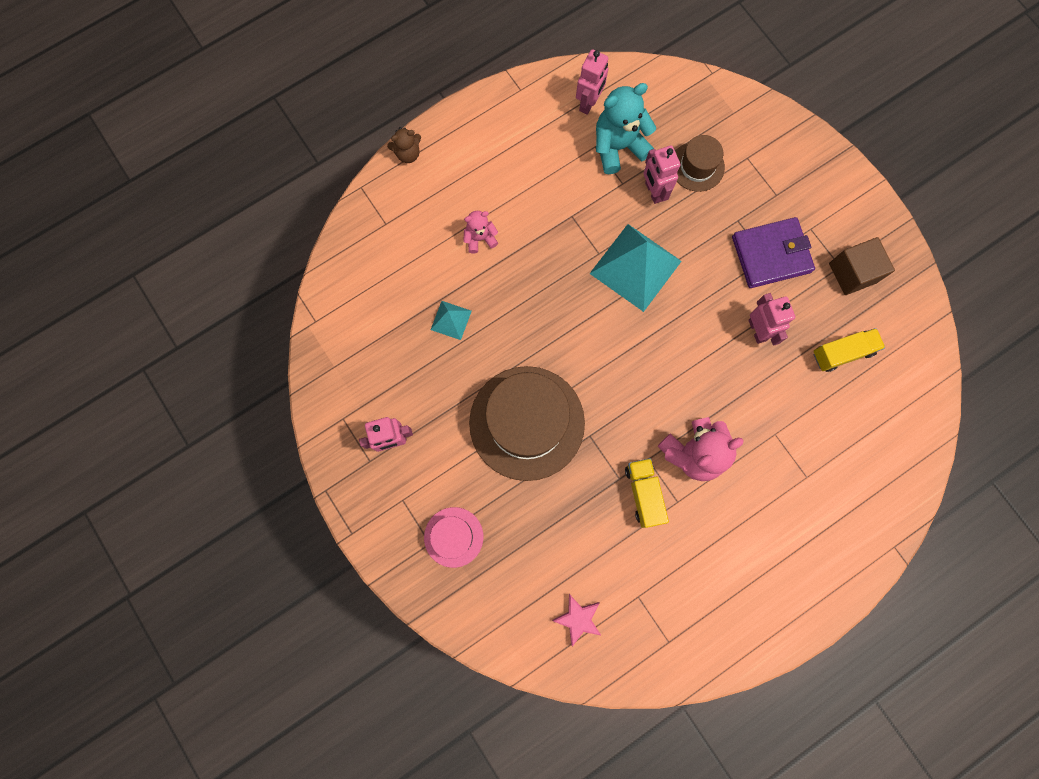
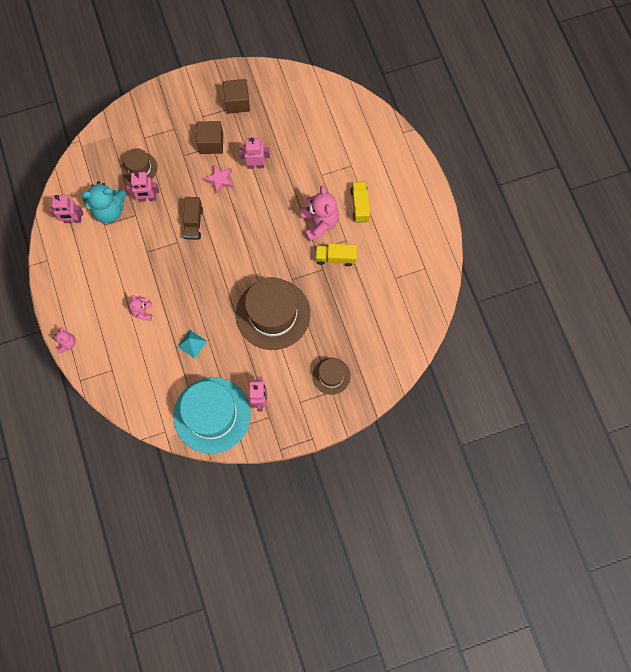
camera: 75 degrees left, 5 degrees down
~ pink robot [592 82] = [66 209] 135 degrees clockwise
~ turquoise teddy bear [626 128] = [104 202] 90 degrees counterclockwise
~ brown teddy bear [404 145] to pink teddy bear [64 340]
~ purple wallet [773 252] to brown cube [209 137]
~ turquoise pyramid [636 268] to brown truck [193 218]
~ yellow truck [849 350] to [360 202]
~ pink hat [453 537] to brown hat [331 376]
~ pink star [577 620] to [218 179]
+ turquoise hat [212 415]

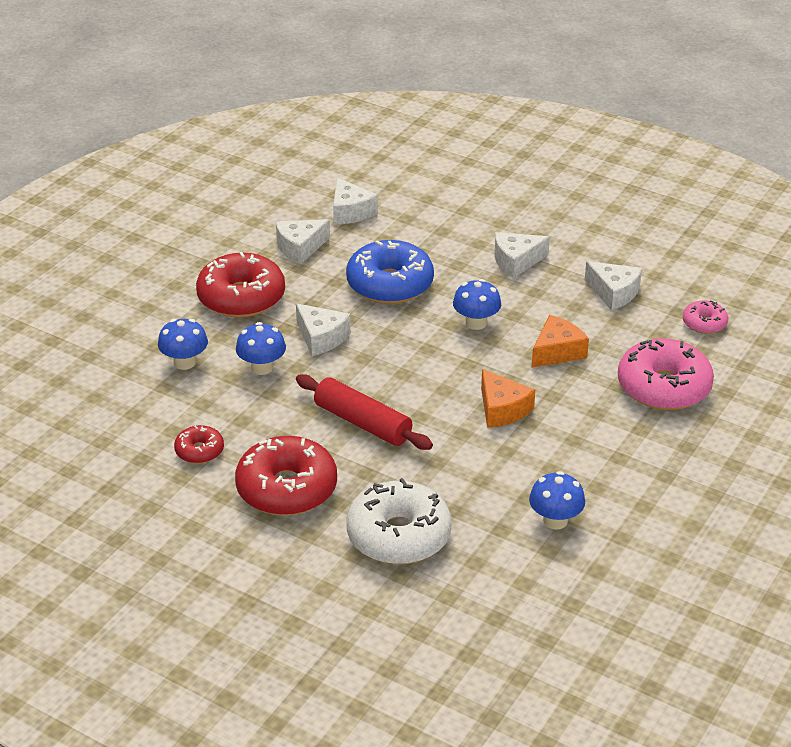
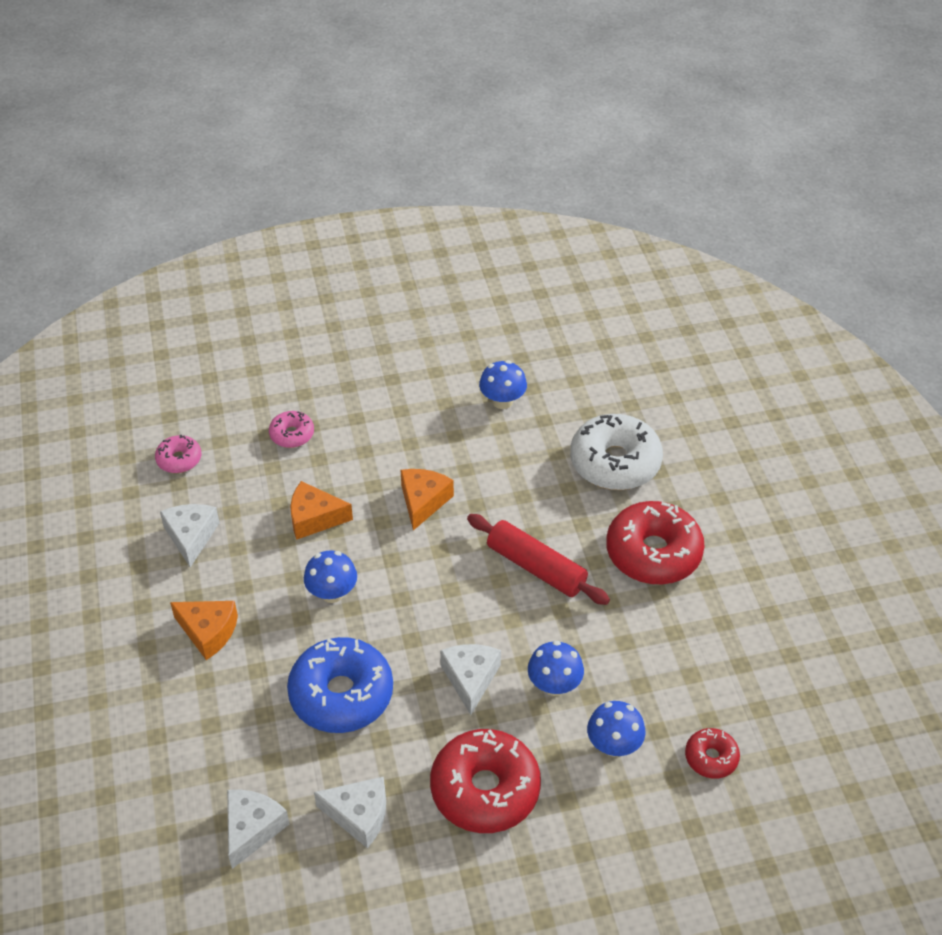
camera: 135 degrees left, 10 degrees up
~ white cheese [522 255] to orange cheese [204 630]
~ pink donut [666 374] = [291 429] x0.50
~ red rolling pin [364 412] = [538 559] 45 degrees counterclockwise
~ red donut [199 444] to [712 753]

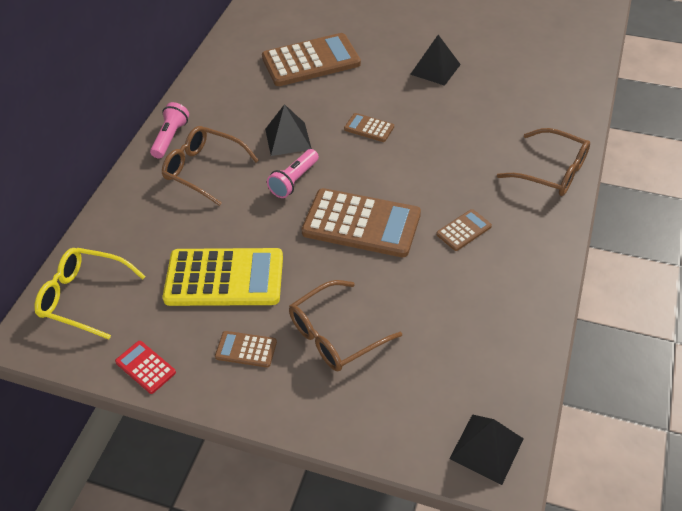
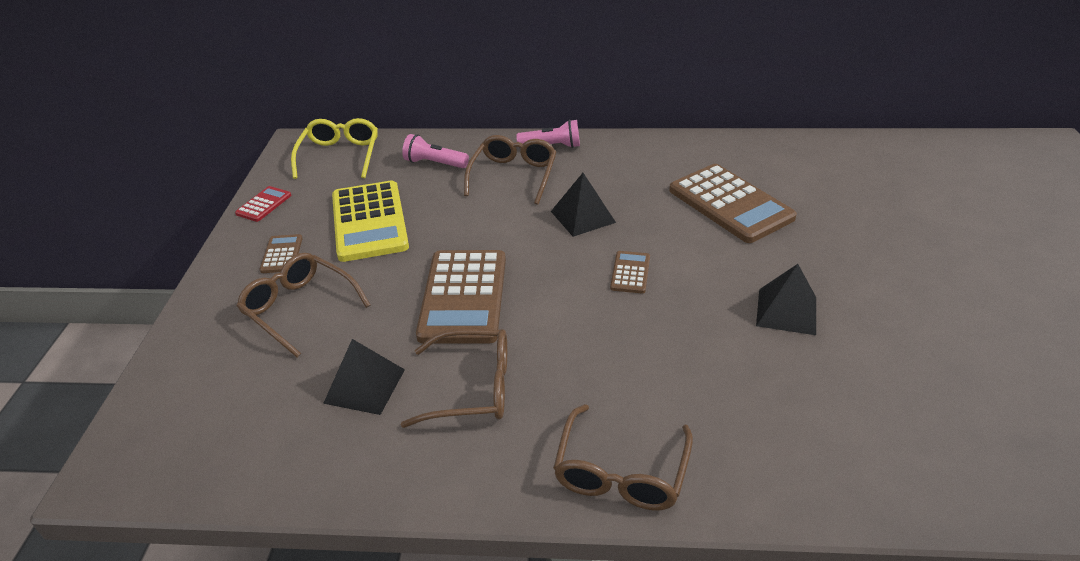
camera: 75 degrees right, 10 degrees down
~ pink flashlight [293 173] to [435 151]
~ brown calculator [464 230] to brown glasses [454 378]
~ black pyramid [486 449] to [364 377]

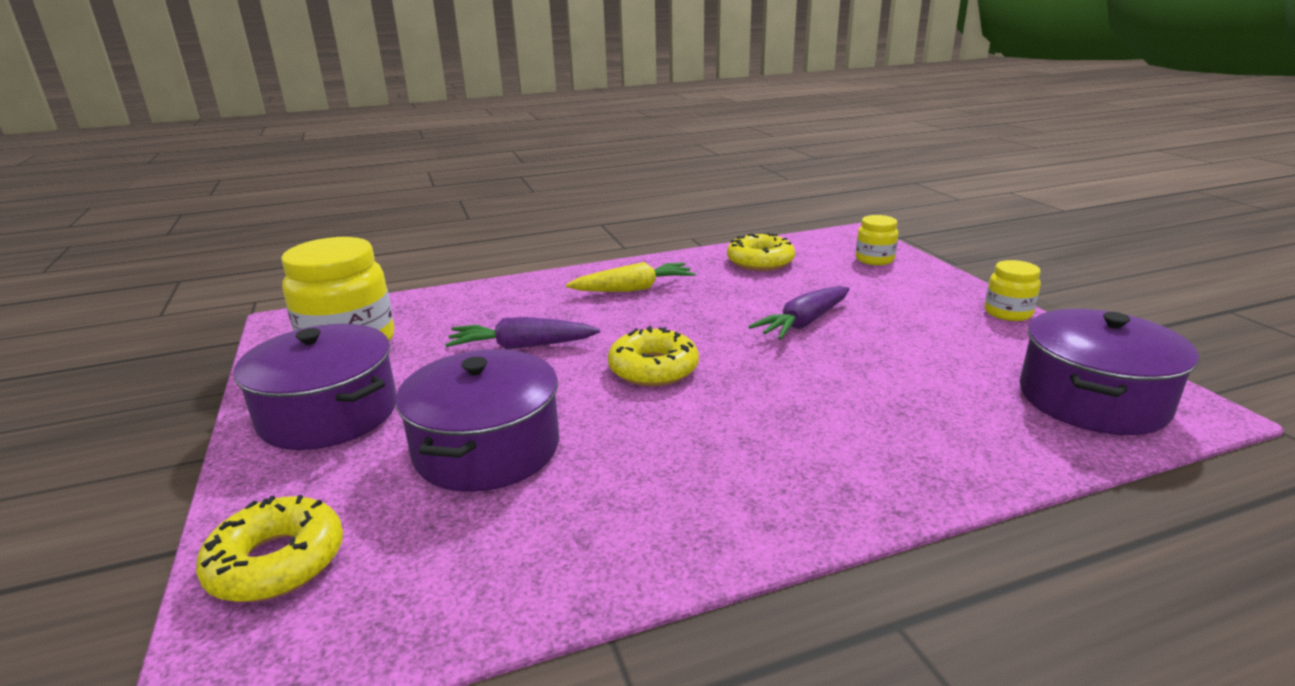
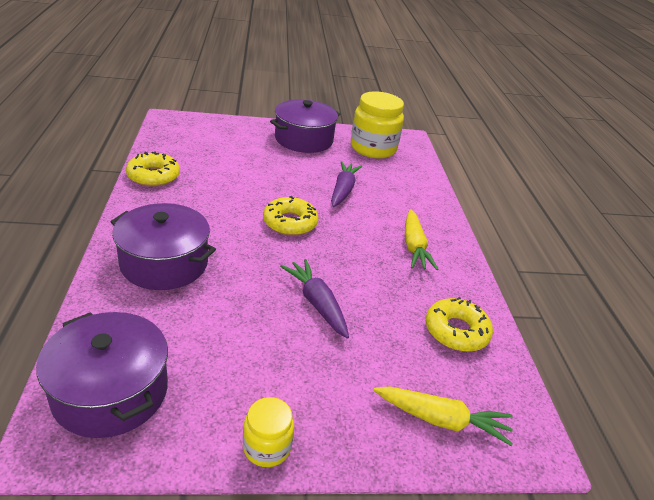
camera: 100 degrees right, 10 degrees up
~ yellow jar [877 240] to yellow carrot [443 416]
~ purple pot [477 420] to [163 246]
~ yellow donut [269 548] to [153 169]

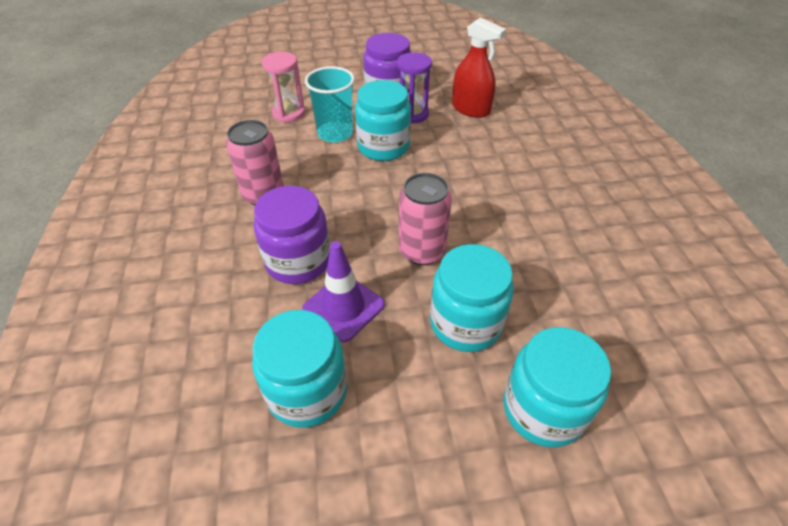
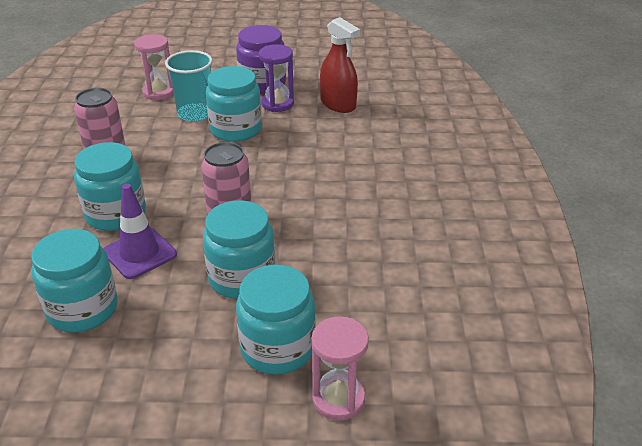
camera: 10 degrees right, 10 degrees down
~ purple jar [292 235] to turquoise jar [110 186]
+ pink hourglass [340 368]

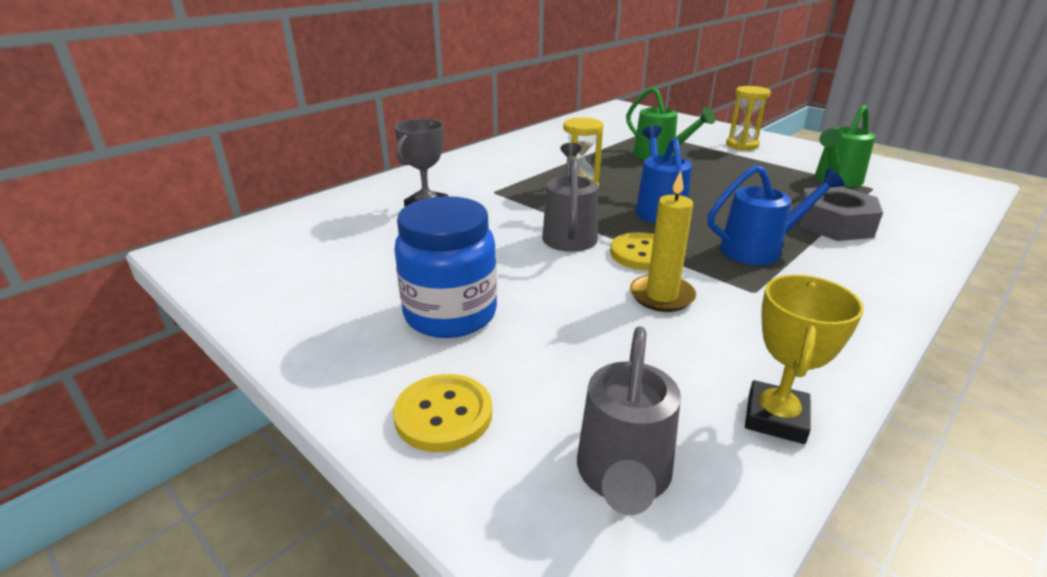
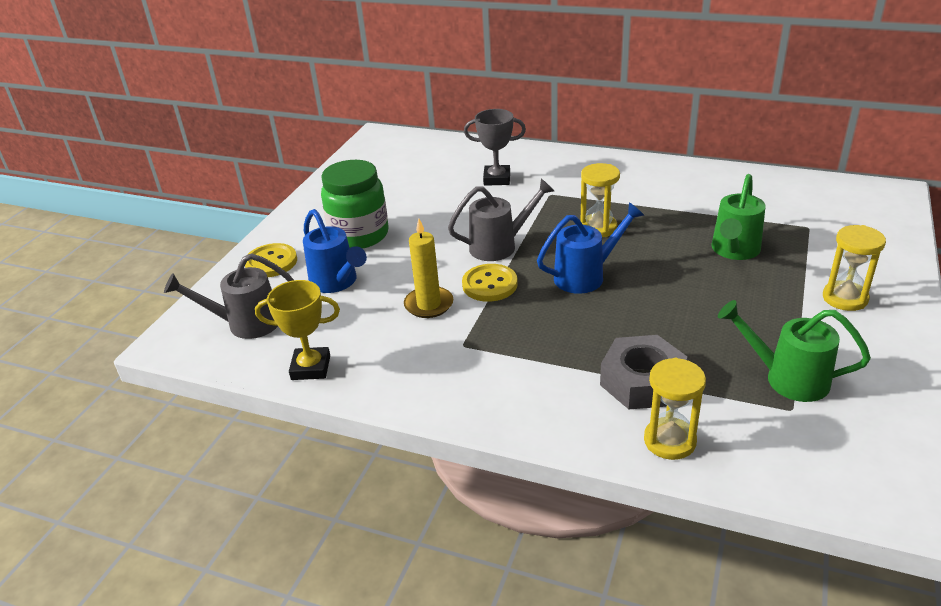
camera: 70 degrees right, 5 degrees up
~ blue watering can [776 215] to [335 251]
~ blue jar [445 267] to green jar [354 204]
+ yellow hourglass [675 409]

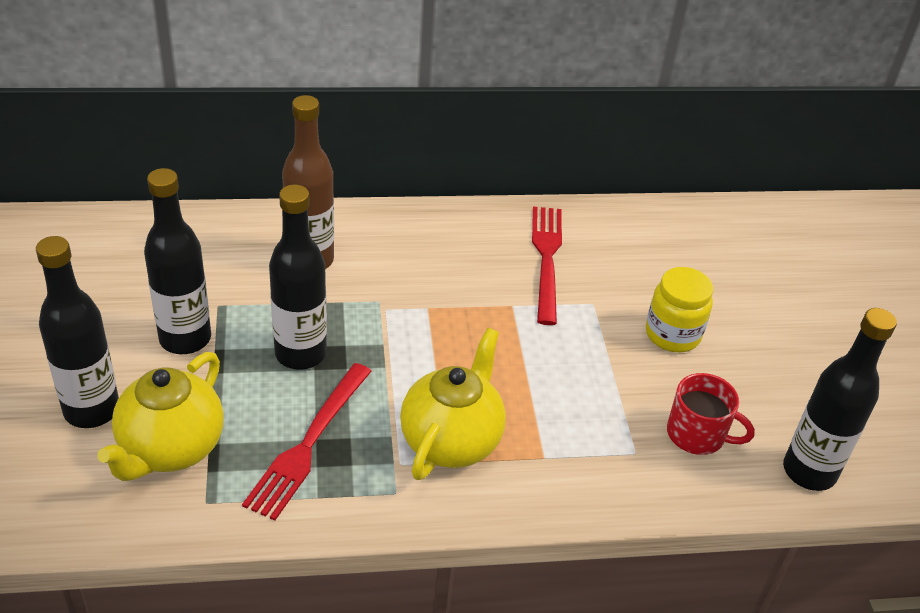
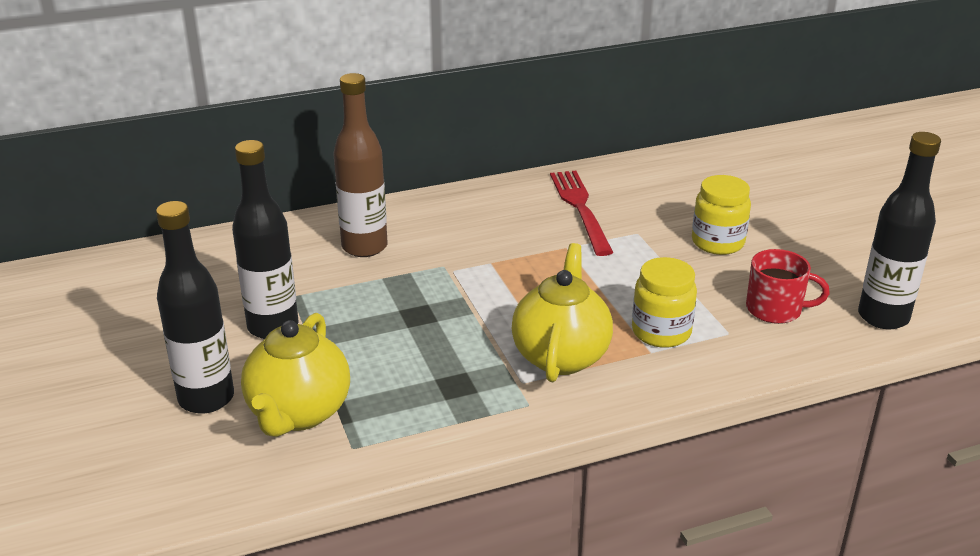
camera: 10 degrees left, 10 degrees down
- black bottle [298 277]
- red fork [306 442]
+ yellow jar [664 302]

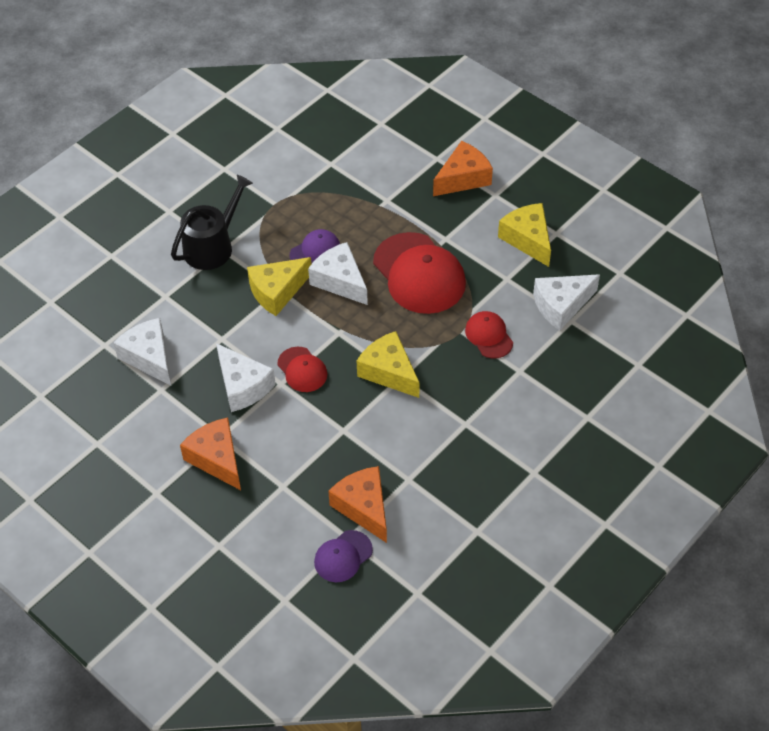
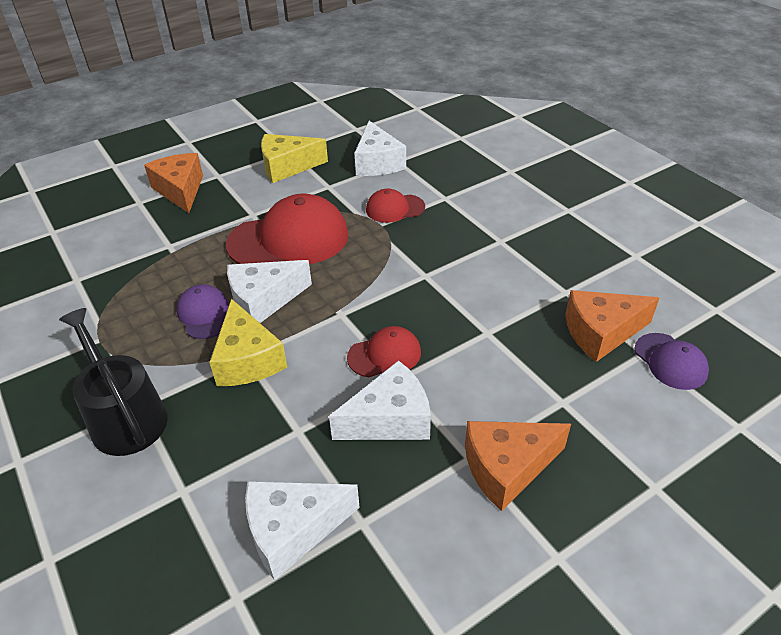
camera: 75 degrees left, 10 degrees down
- yellow cheese [388 364]

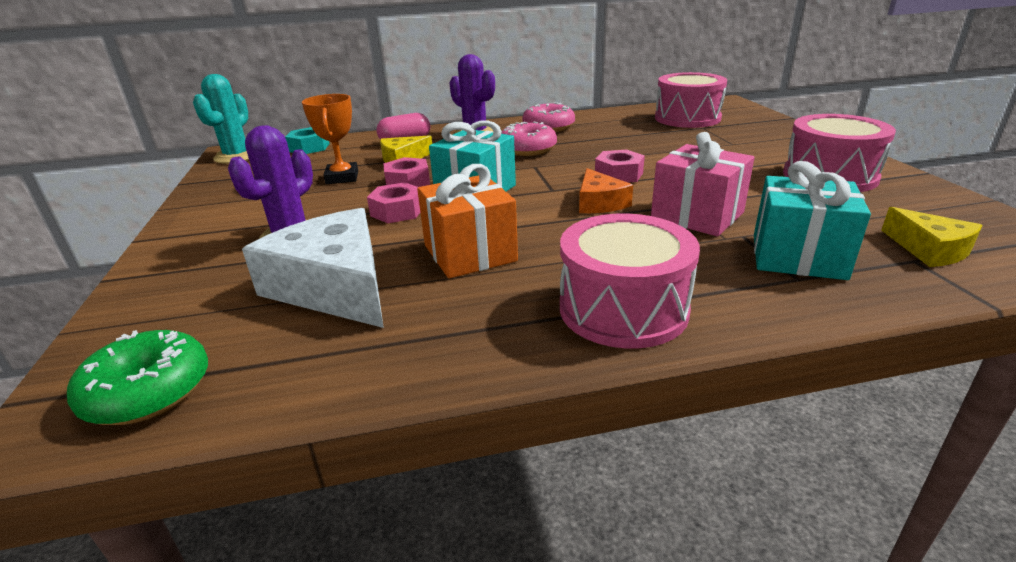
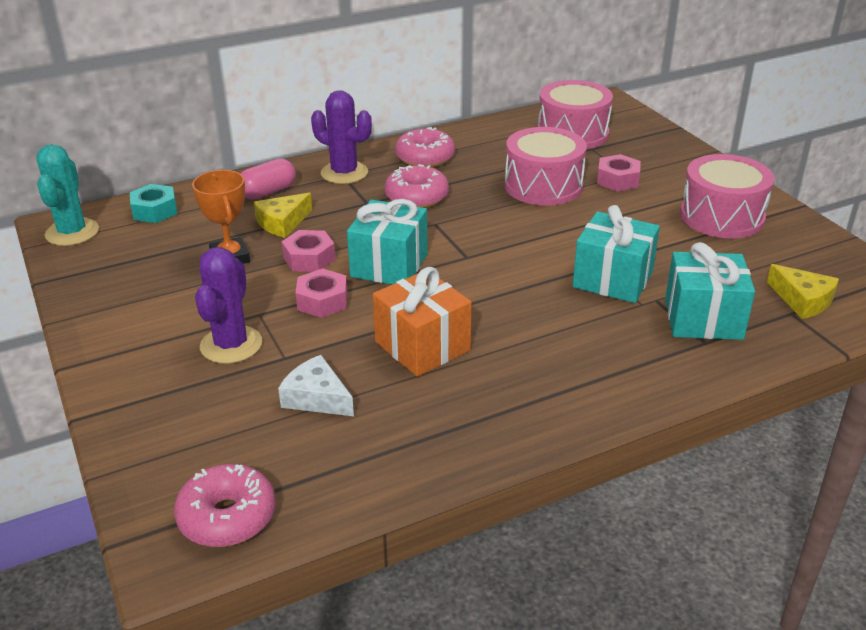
camera: 15 degrees left, 5 degrees up
~ pink gift [703 184] to turquoise gift [616 254]
~ pink nut [620 166] to [619 172]
- orange cheese [606 190]
~ white cheese [313 268] = [316 385] x0.54
~ pink drum [630 280] to [546 166]
~ green donut [137 377] to pink donut [225 505]

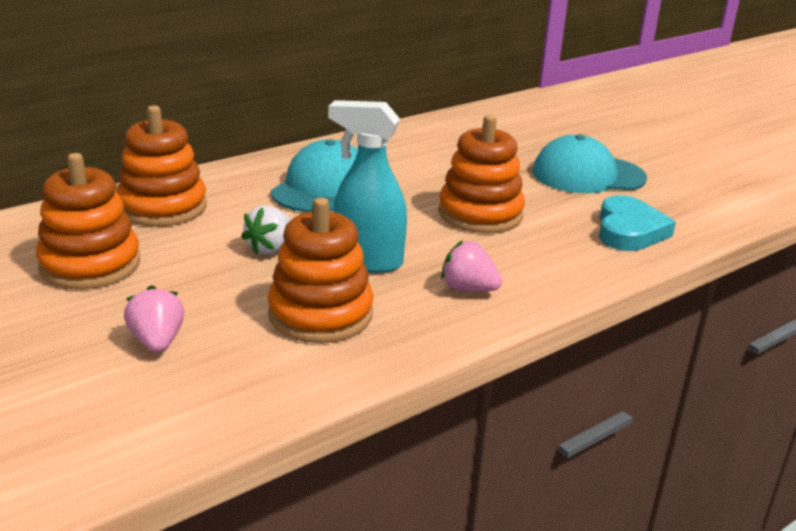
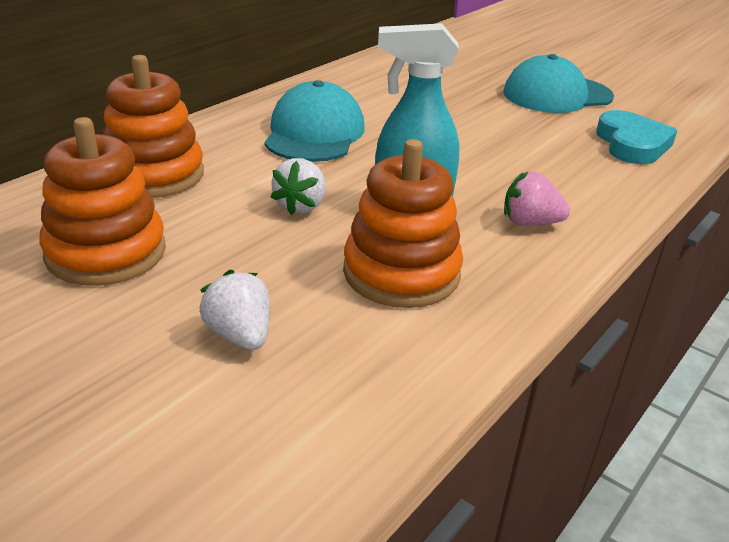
camera: 15 degrees left, 5 degrees up
- orange stacking toy [481 174]
~ pink strawberry [154 319] to white strawberry [234 310]

